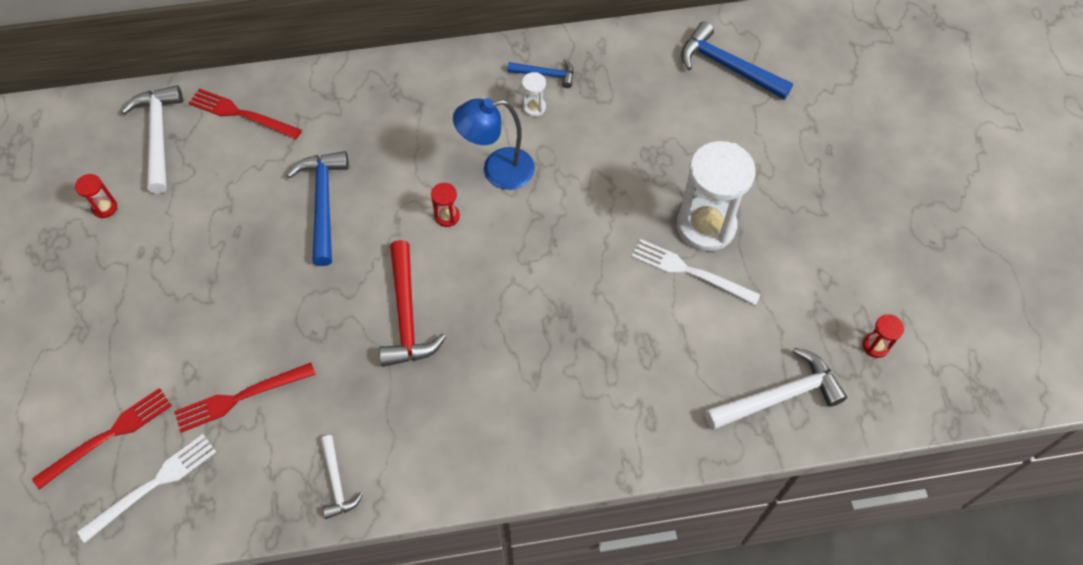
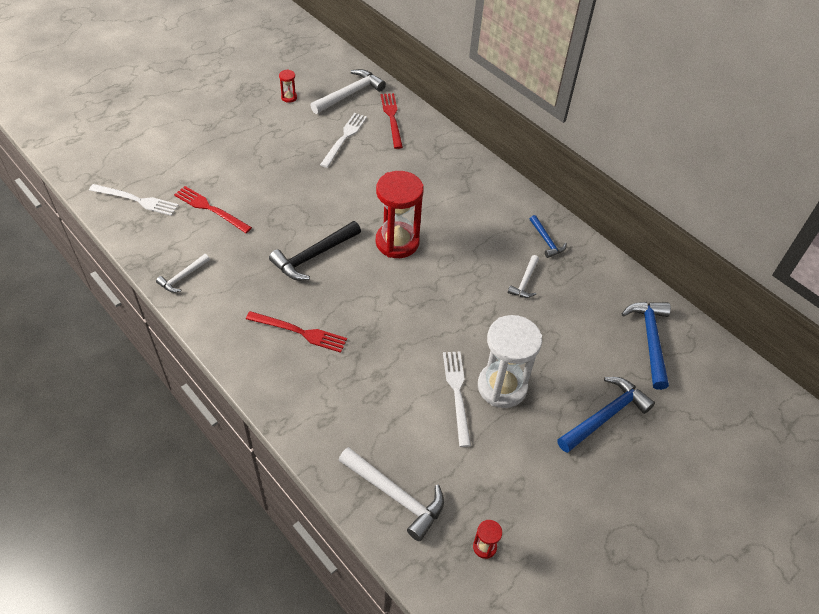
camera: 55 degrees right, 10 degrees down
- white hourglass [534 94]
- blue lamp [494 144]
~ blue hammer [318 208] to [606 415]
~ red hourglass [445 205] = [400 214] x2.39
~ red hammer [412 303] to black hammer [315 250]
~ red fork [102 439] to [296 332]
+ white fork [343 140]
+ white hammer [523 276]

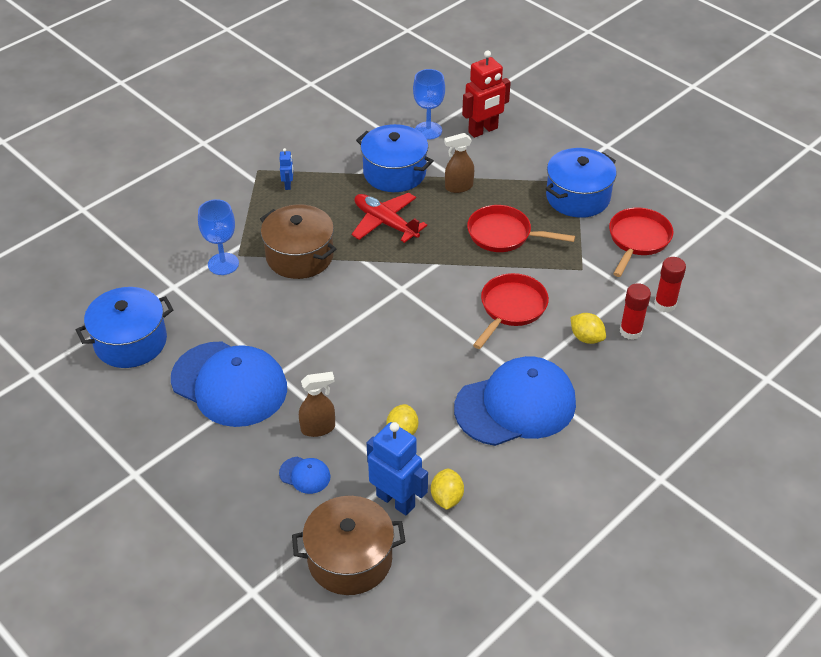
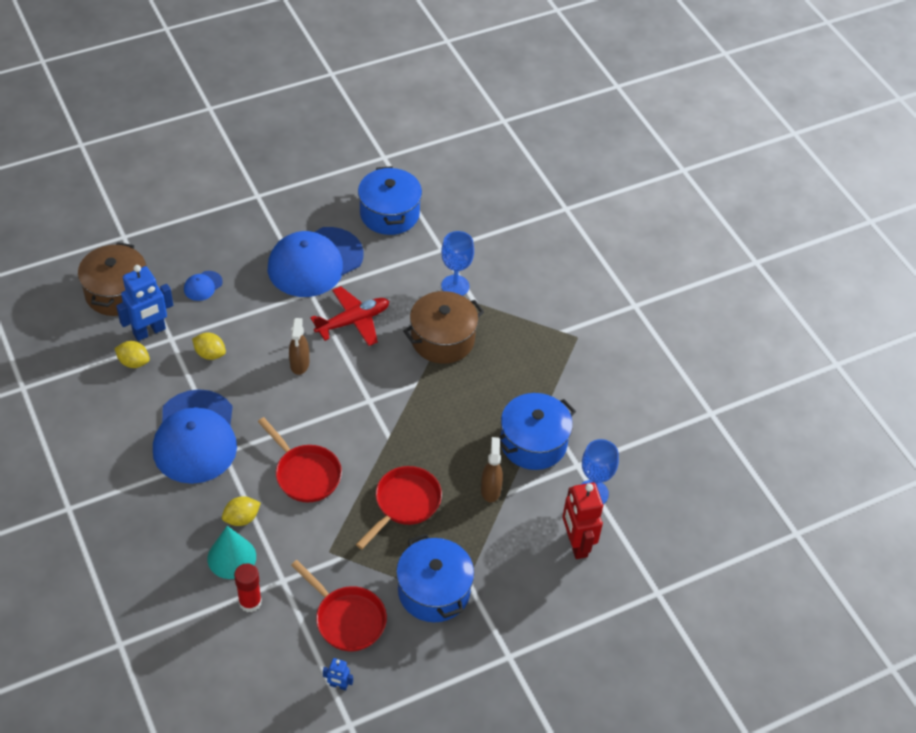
camera: 105 degrees right, 5 degrees up
~ blue robot [286 169] to [338 674]
~ red plane [389 218] to [349 316]
~ red glue stick [635 311] to turquoise cone [231 552]
~ brown spray bottle [317 404] to [299 346]

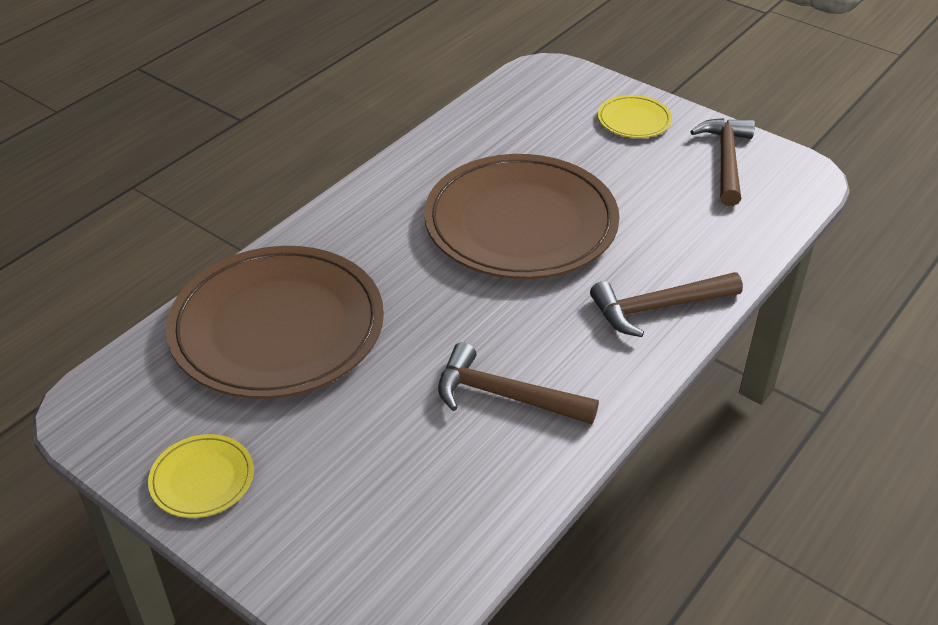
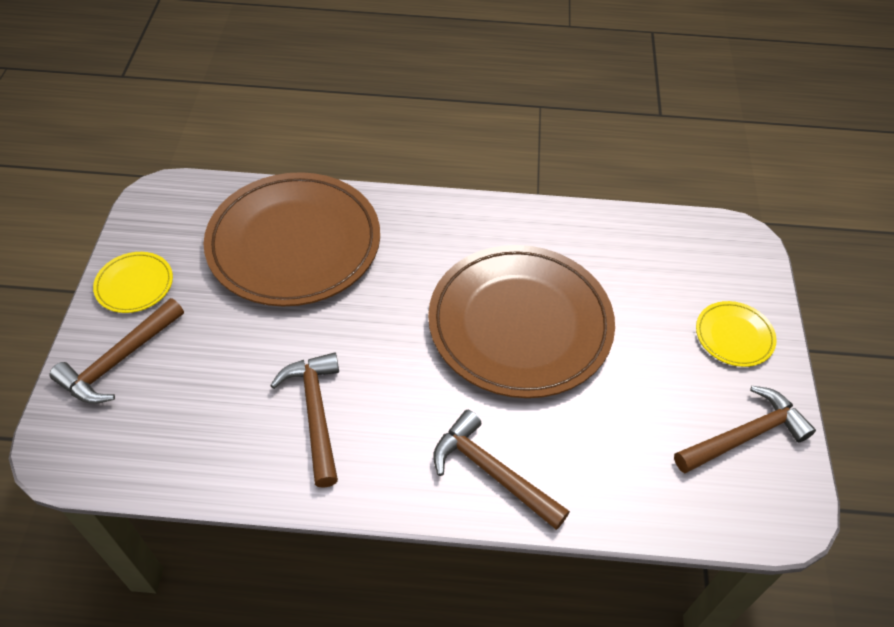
camera: 55 degrees right, 10 degrees up
+ brown hammer [117 351]

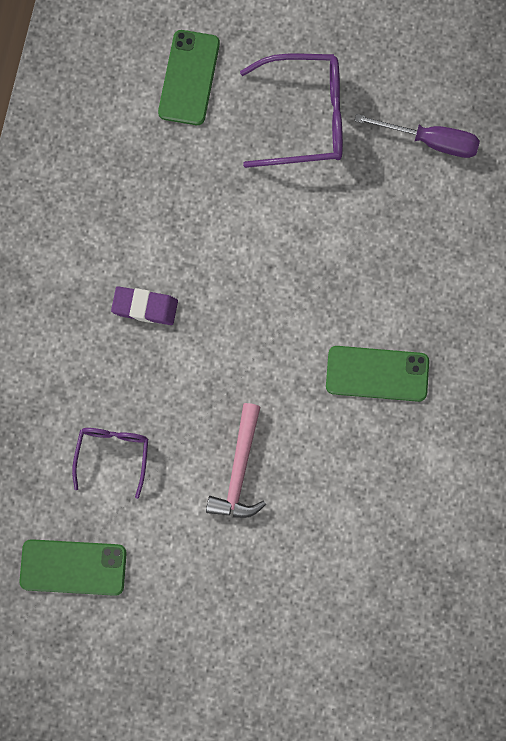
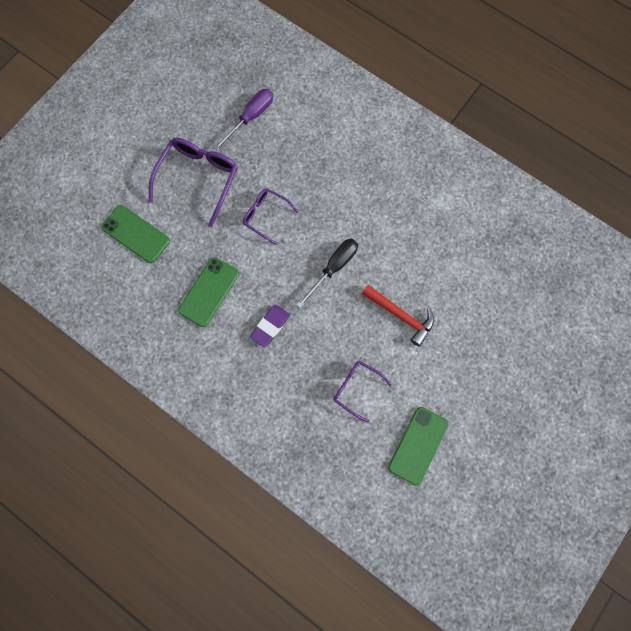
camera: 65 degrees left, 0 degrees up
~ green phone [377 374] to [208 292]
~ pink hammer [236 460] to red hammer [398 316]
+ purple glasses [271 216]
+ black screwdriver [327 273]

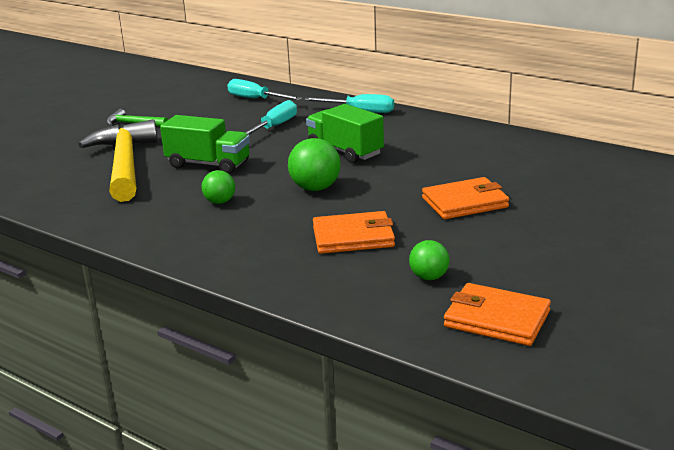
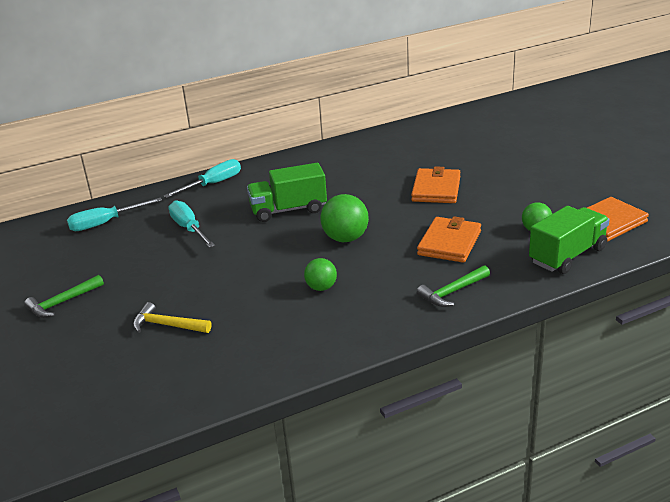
camera: 60 degrees left, 5 degrees up
~ green truck [205 144] to [569 240]
~ yellow hammer [118 160] = [172 317] x0.46
+ green hammer [453 286]

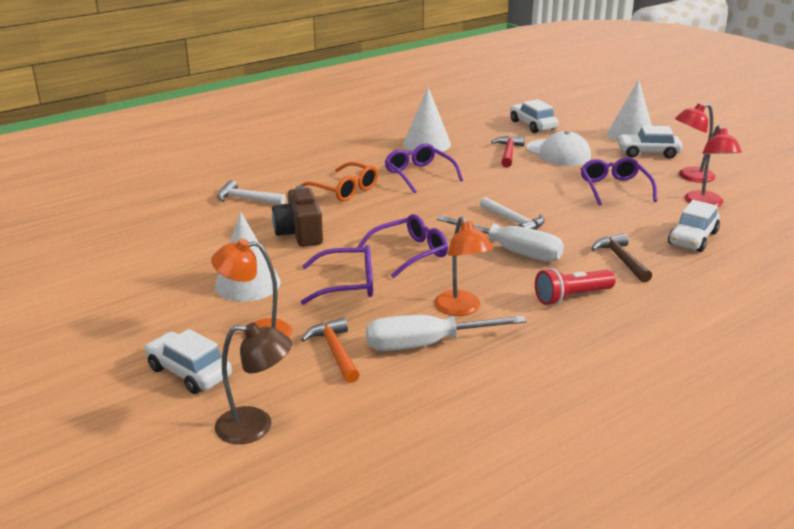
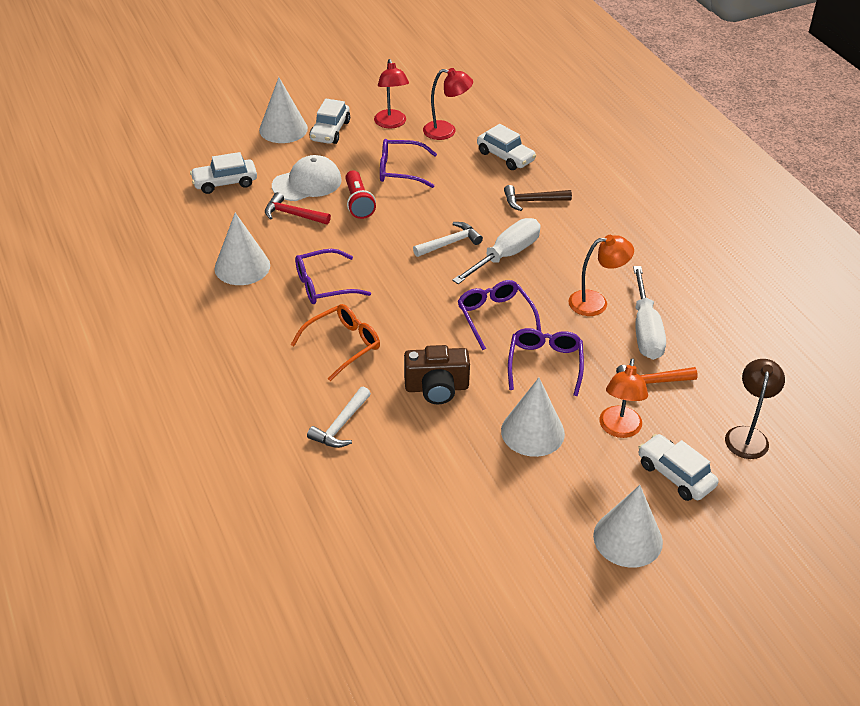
camera: 80 degrees left, 15 degrees up
~ red flashlight [575 286] to [360 194]
~ white car [188 361] = [678 467] 90 degrees clockwise
+ white cone [628 526]

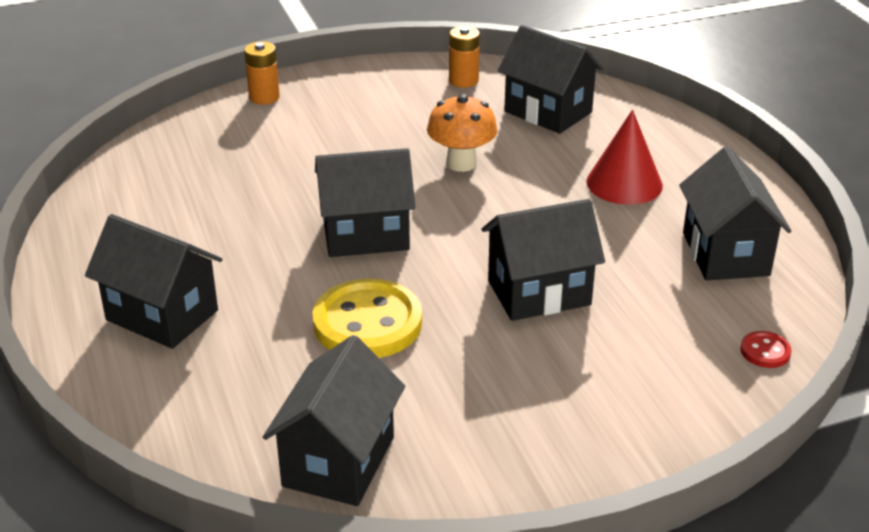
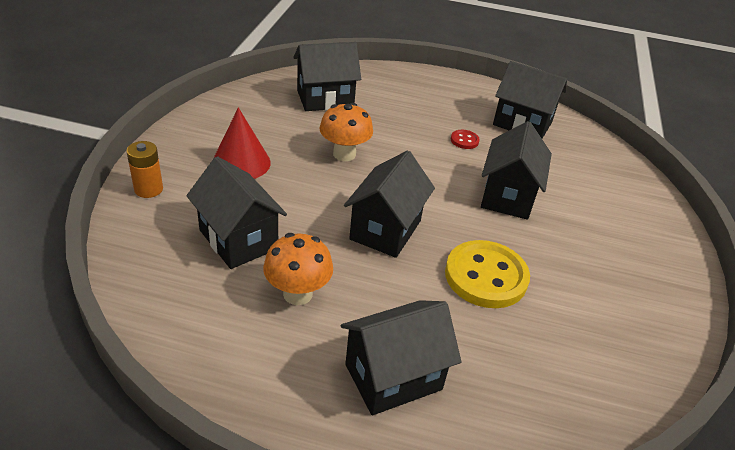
camera: 60 degrees left, 5 degrees up
- orange battery [464 57]
~ red cone [624 157] to [242 143]
~ red button [766 349] to [465 139]
~ black house [334 420] to [236 212]
+ orange mushroom [298 269]

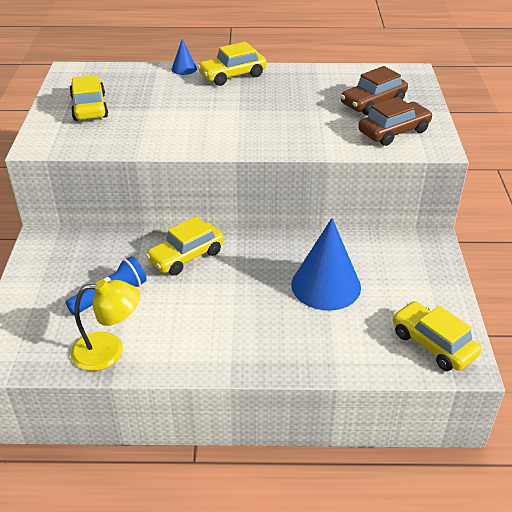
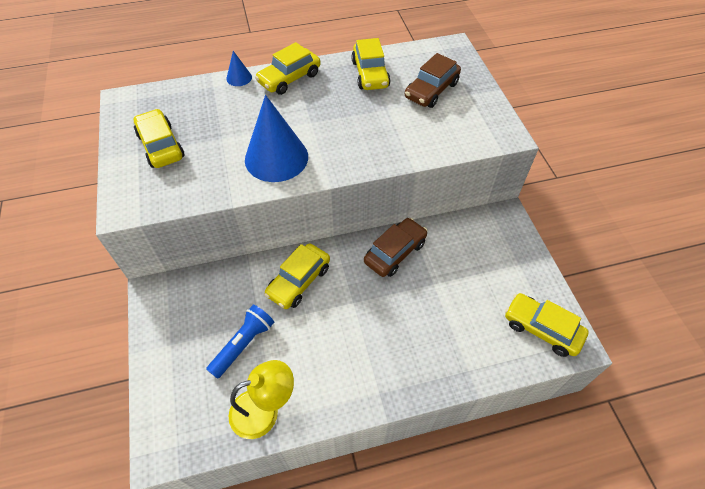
camera: 15 degrees left, 15 degrees up
~ brown car [396 121] to [395 247]
~ blue cone [326 264] to [276 138]
+ yellow car [370 64]

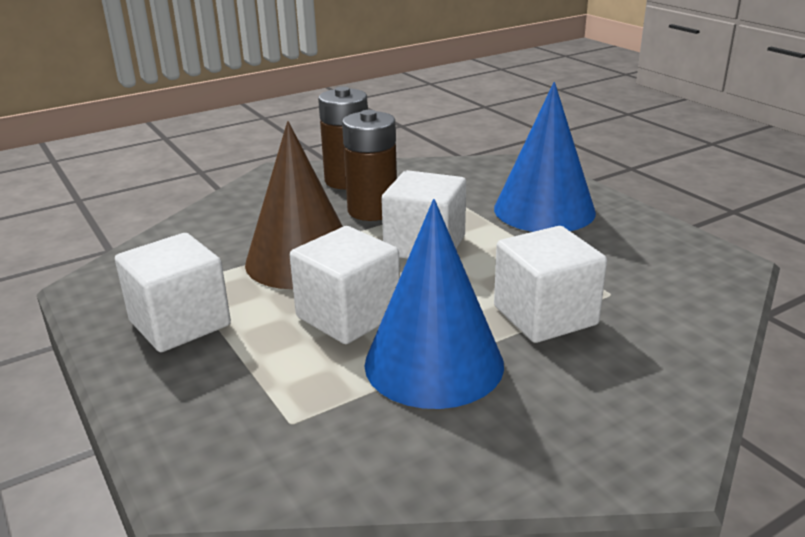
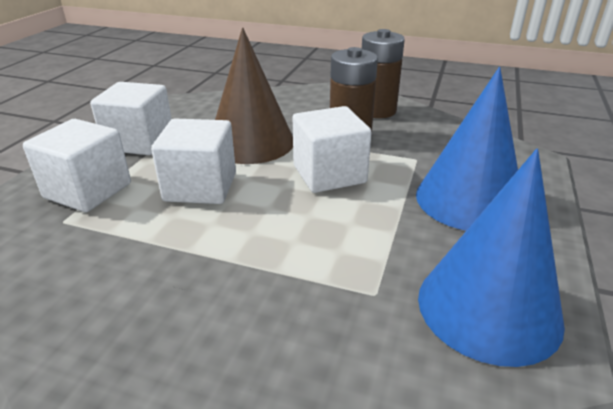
camera: 50 degrees right, 5 degrees up
~ blue cone [434 304] to [491 258]
~ white cube [550 284] to [77 165]

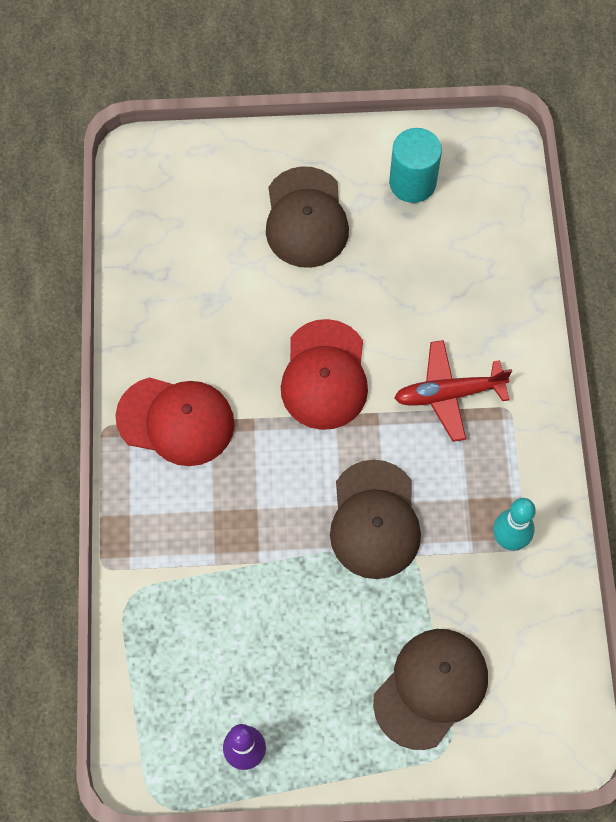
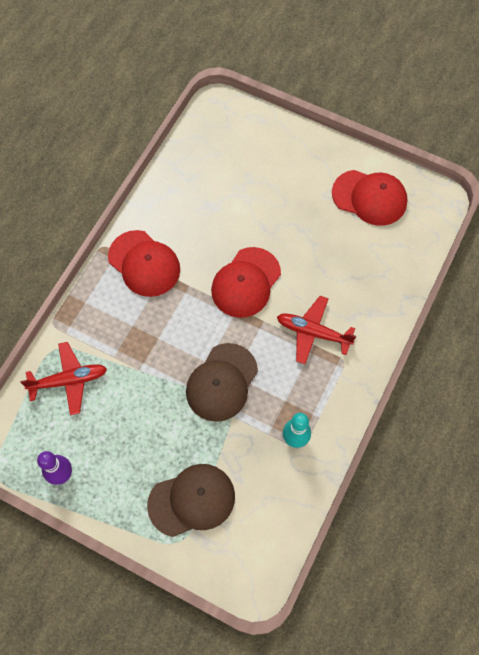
camera: 30 degrees right, 0 degrees up
~ turquoise cylinder [415 165] to red cap [370 198]
- brown cap [307 217]
+ red plane [63 378]

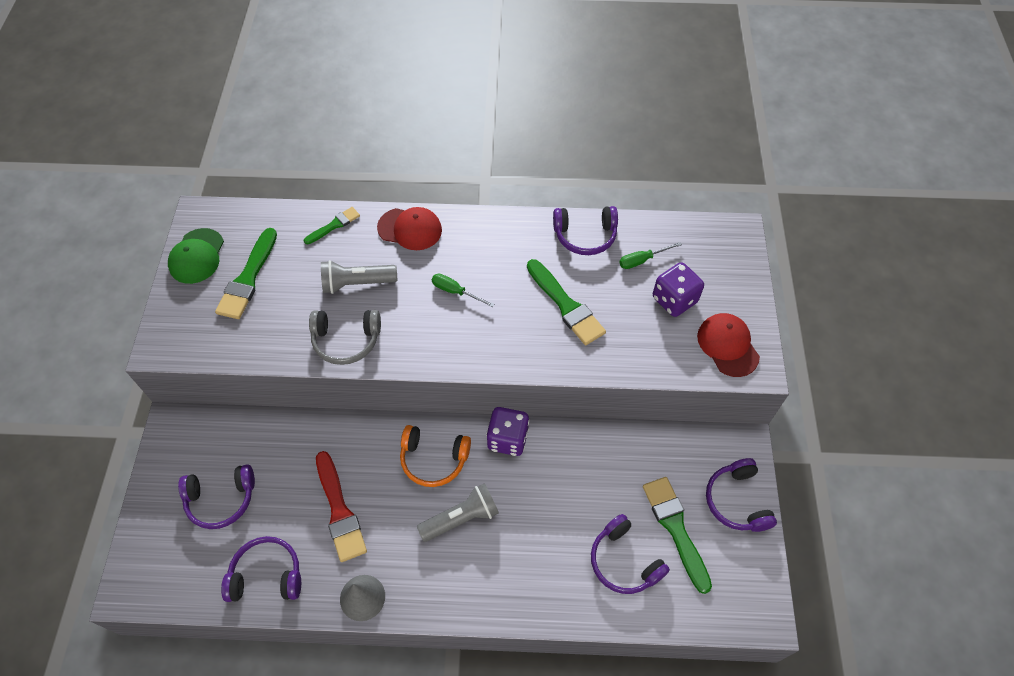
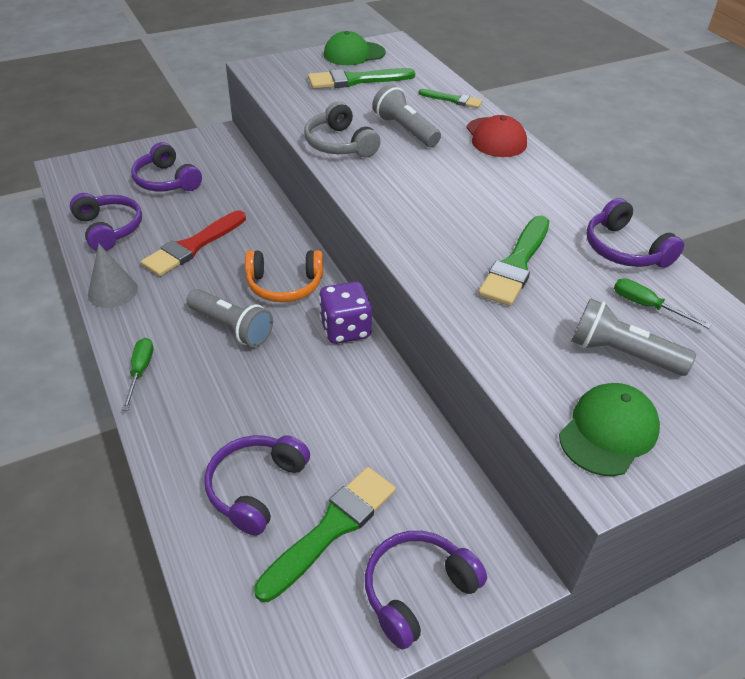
camera: 60 degrees right, 15 degrees down
~ purple dice [678 289] to grey flashlight [633 337]
~ green screwdriver [463 290] to [137 374]
~ red cap [728 345] to green cap [609 429]
~ orange headphones [435 456] = [284 276] 75 degrees counterclockwise

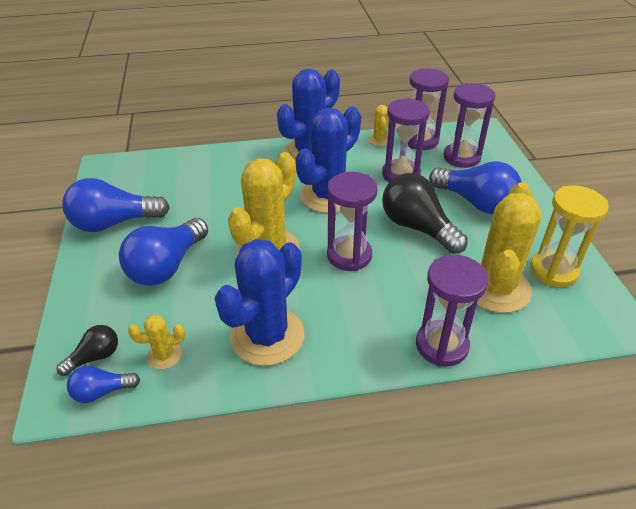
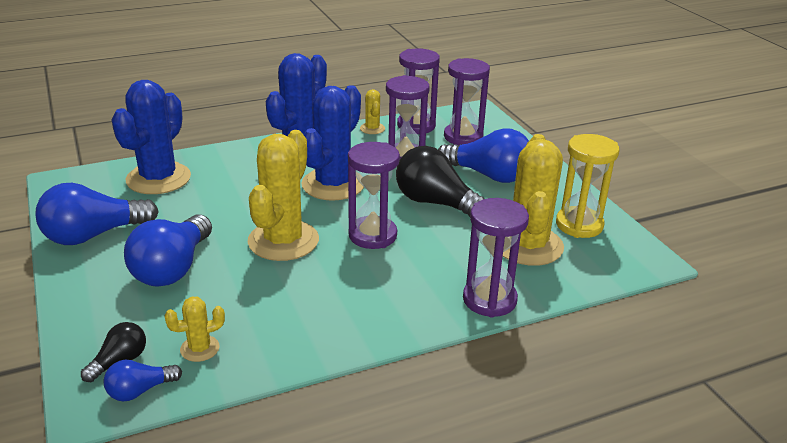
camera: 15 degrees left, 10 degrees down
~ blue cactus [259 302] to [151 137]

